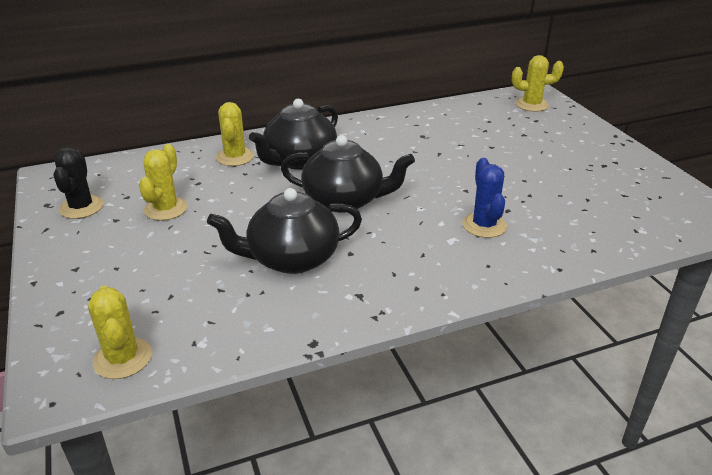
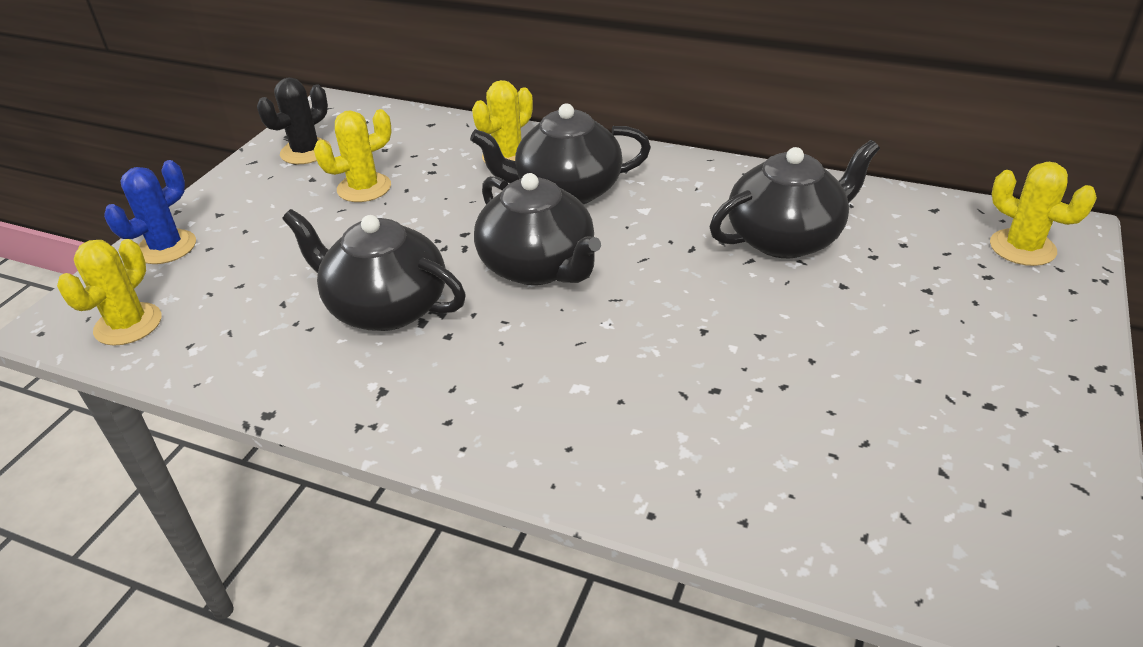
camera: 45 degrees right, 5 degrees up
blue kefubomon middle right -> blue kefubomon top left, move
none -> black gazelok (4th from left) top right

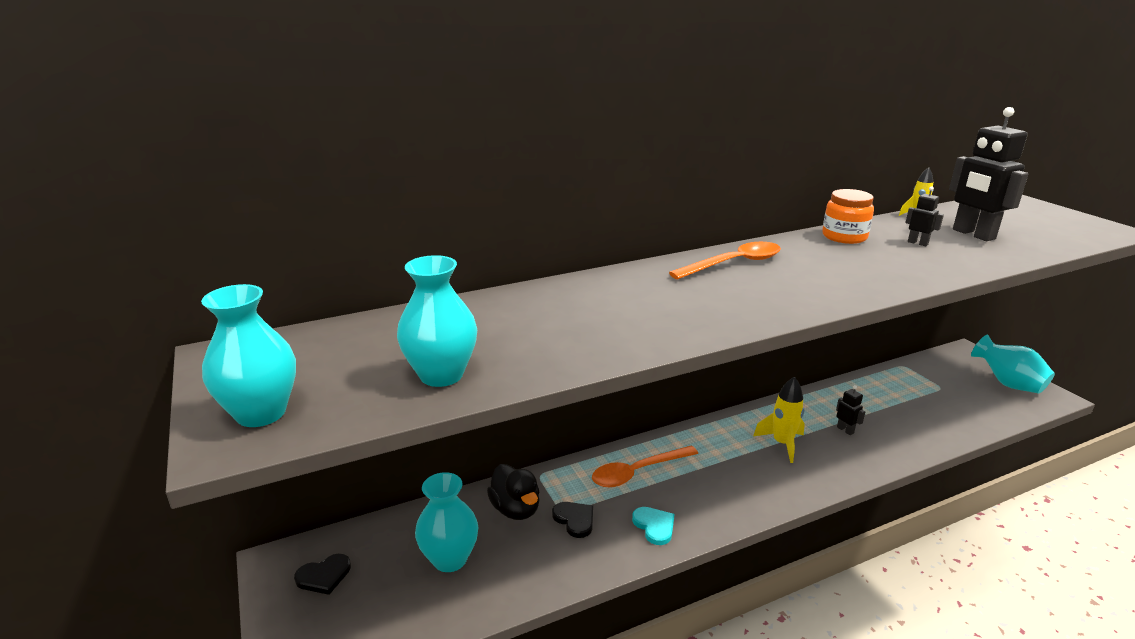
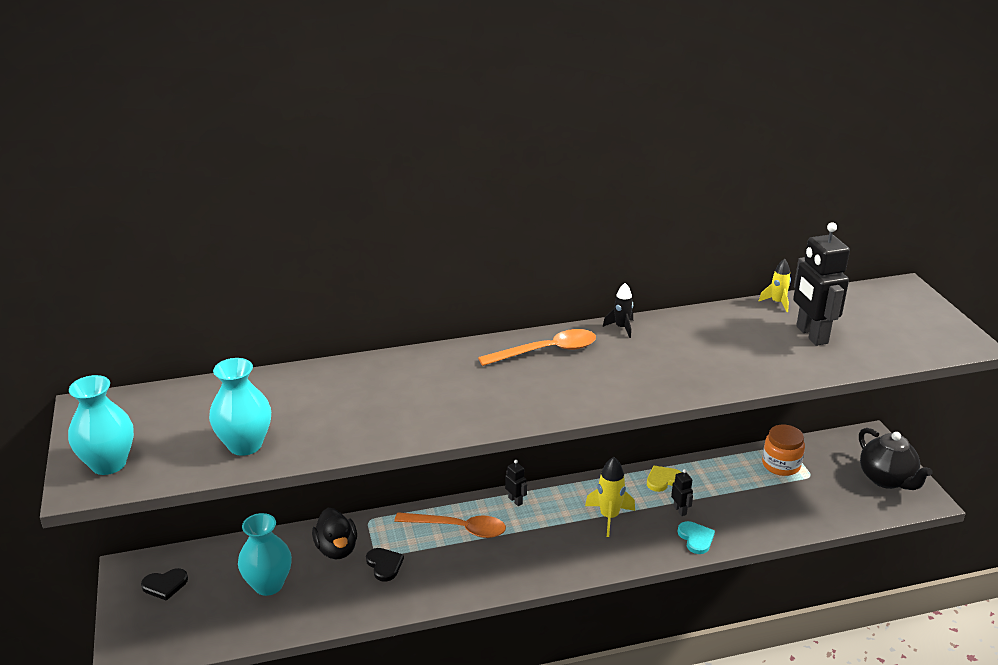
camera: 10 degrees right, 5 degrees up
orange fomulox (1st from left) bottom centre, 150 degrees counterclockwise
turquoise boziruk bottom centre -> turquoise boziruk bottom right, move
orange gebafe middle right -> orange gebafe bottom right, move
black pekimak (2nd from left in the first image) middle right -> black pekimak (1st from left) bottom centre, move
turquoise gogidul (4th from left) middle right -> black gazelok bottom right
none -> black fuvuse centre
none -> yellow boziruk bottom centre

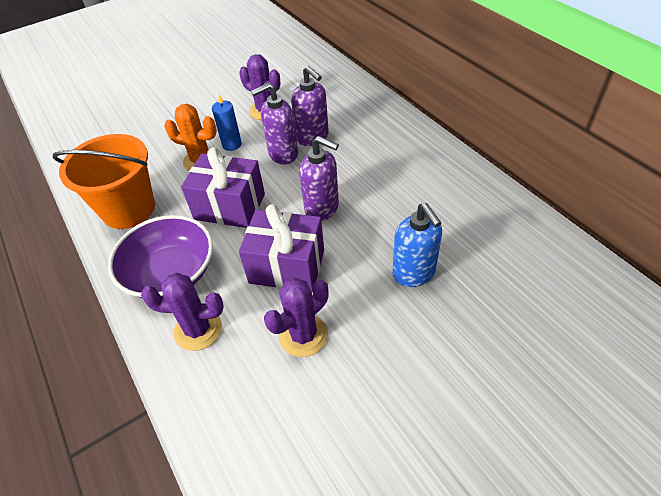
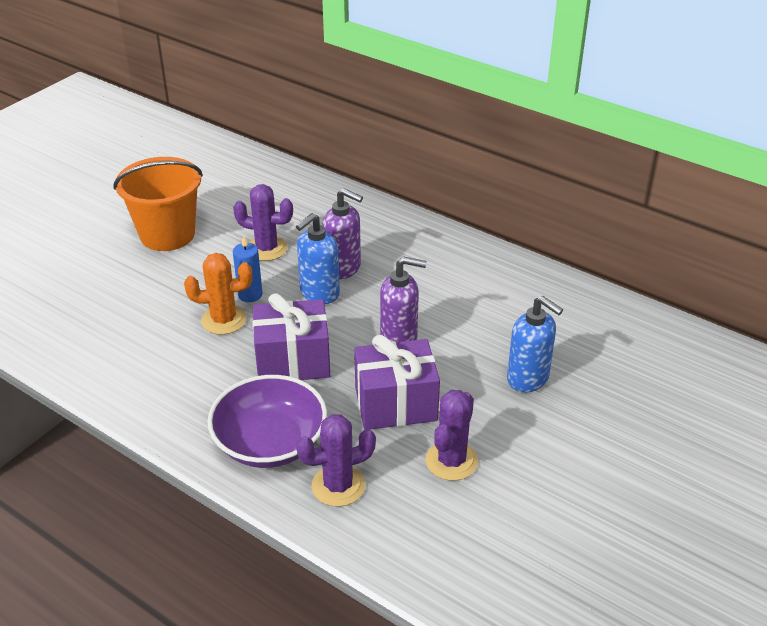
camera: 25 degrees left, 10 degrees down
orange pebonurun middle left -> orange pebonurun top left, move
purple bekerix (1st from left) top centre -> blue bekerix (1st from left) centre

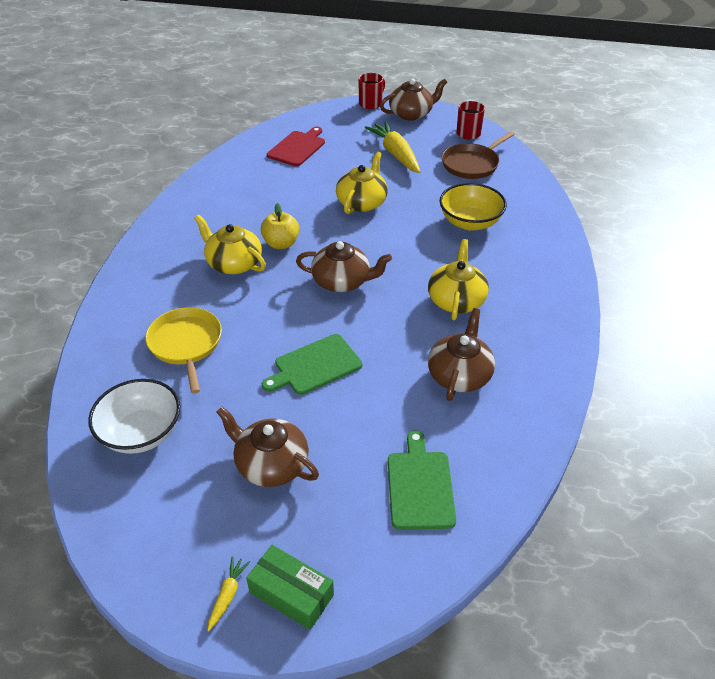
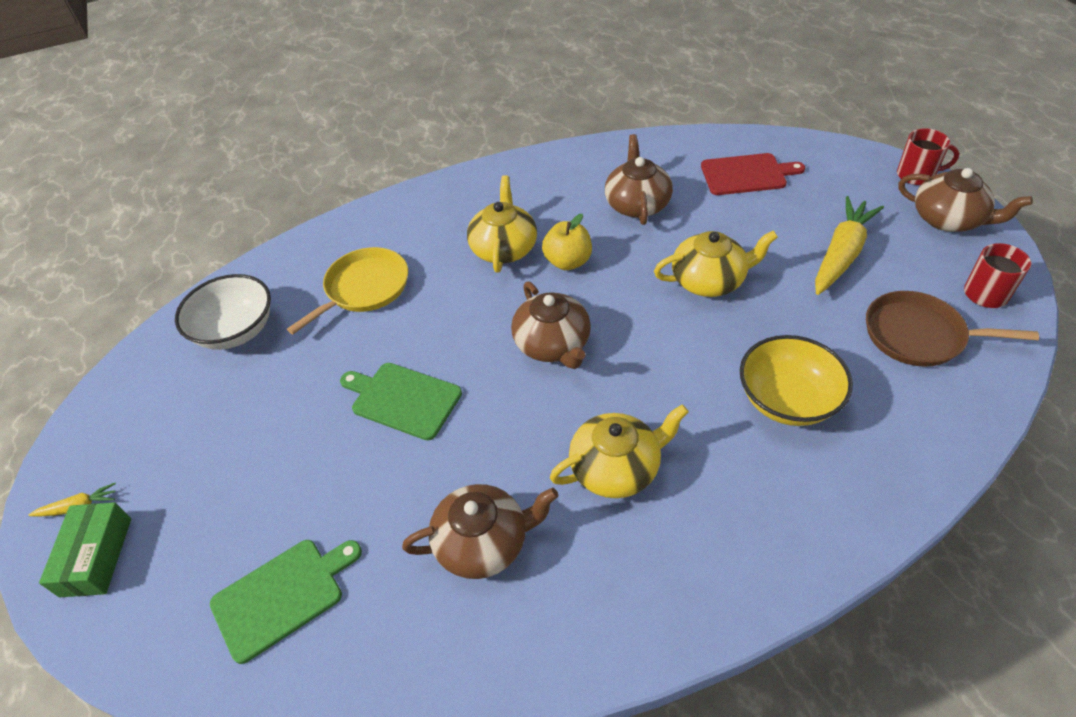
camera: 60 degrees right, 5 degrees up
brown gazelok (1st from left in the first image) centre -> brown gazelok (3rd from left) top centre, move

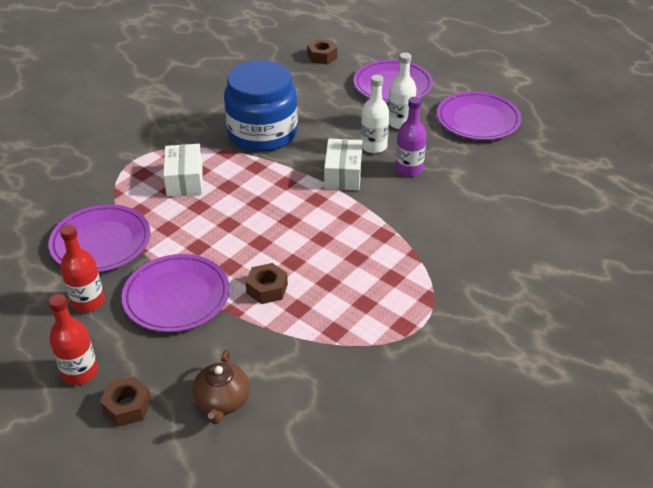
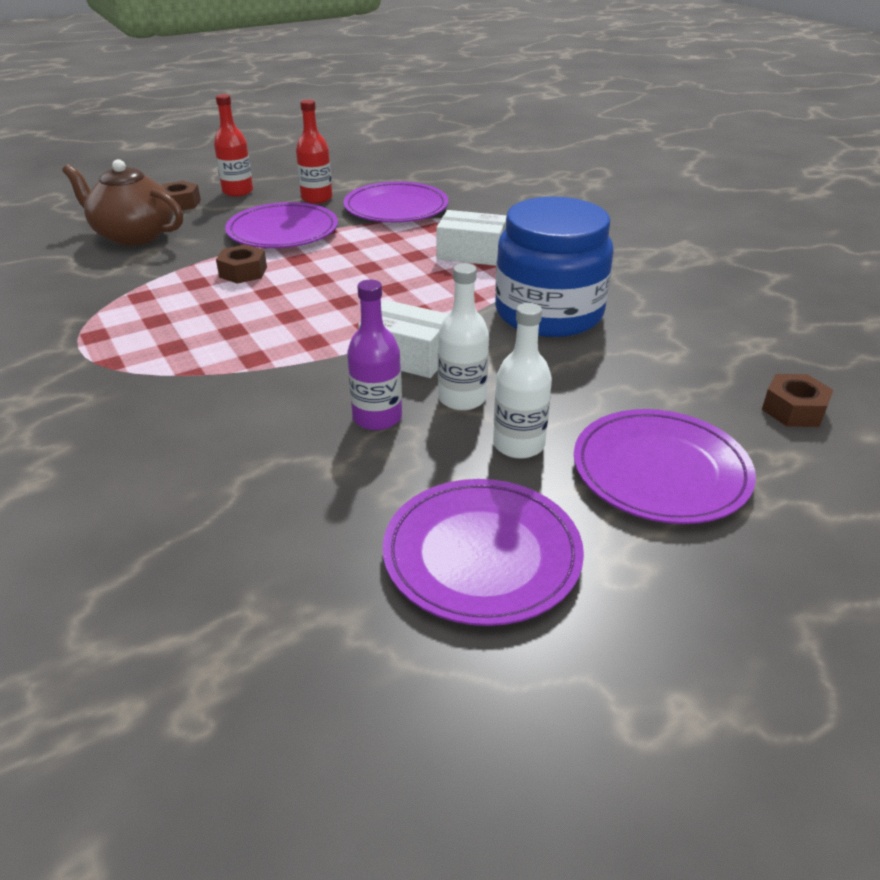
camera: 110 degrees right, 5 degrees down
brown gazelok bottom centre -> brown gazelok top left, x1.58

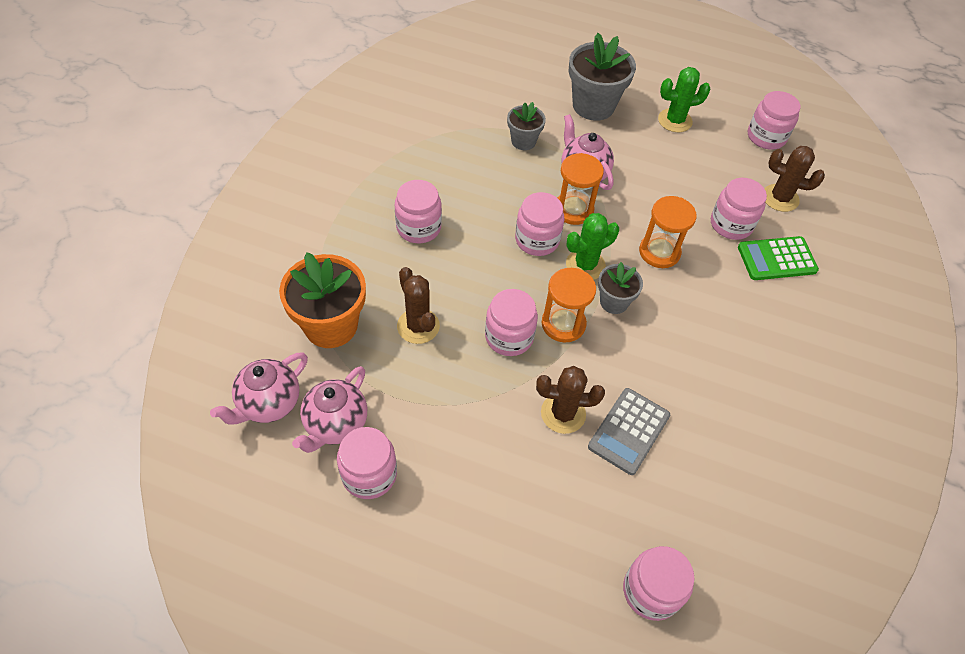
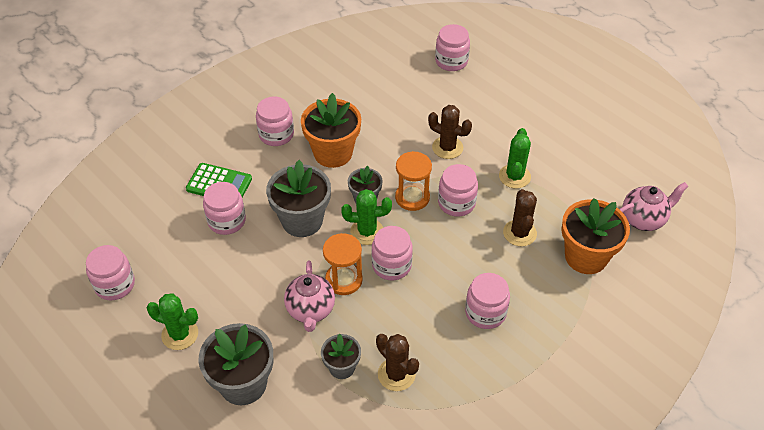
camera: 150 degrees left, 5 degrees down
pink gazelok (2nd from left) centre -> none
pink gebafe (1st from left in the first image) bottom centre -> pink gebafe (3rd from left) top centre, move
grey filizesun centre -> none
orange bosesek (3rd from left) middle right -> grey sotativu (2nd from left) centre
brown kefubomon (3rd from left in the first image) top right -> brown kefubomon (1st from left) bottom centre, move
none -> orange sotativu (1st from left) top centre
none -> green kefubomon (3rd from left) middle right

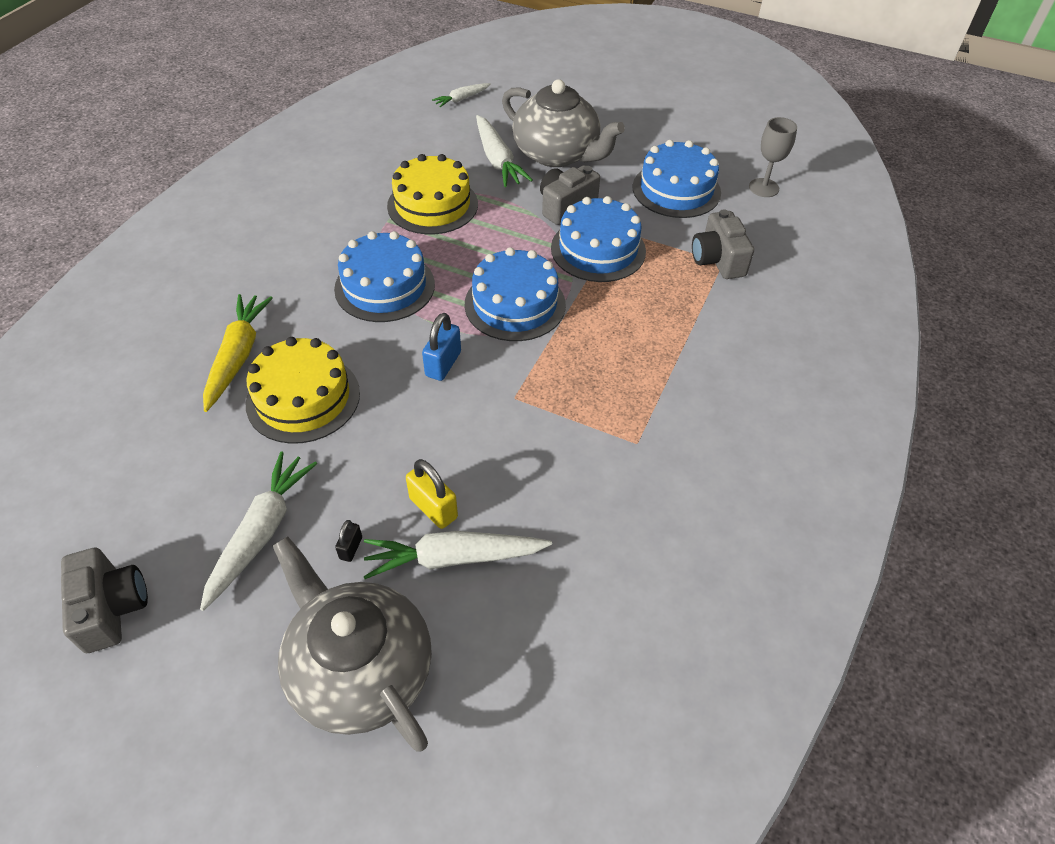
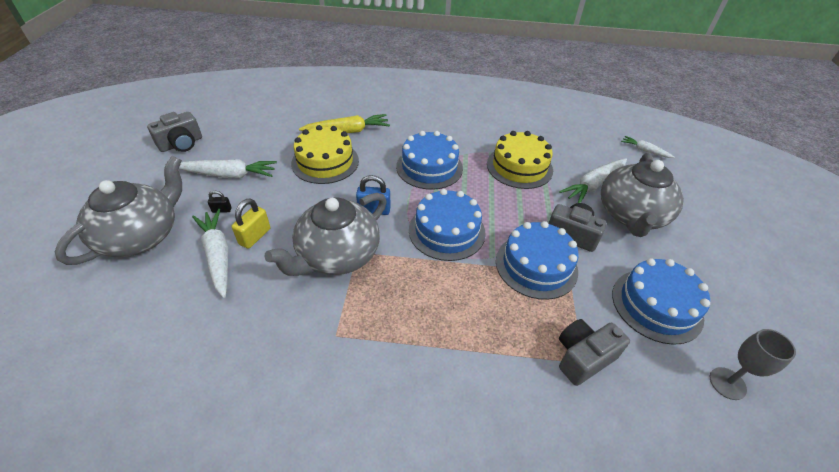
camera: 70 degrees right, 5 degrees down
none -> grey gazelok (2nd from left) centre

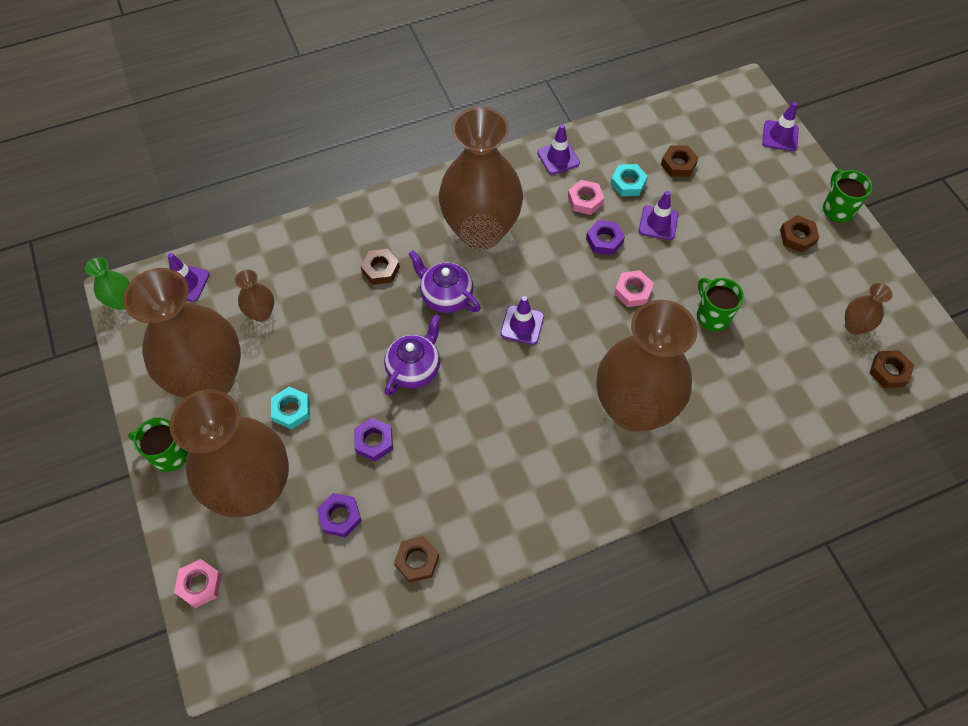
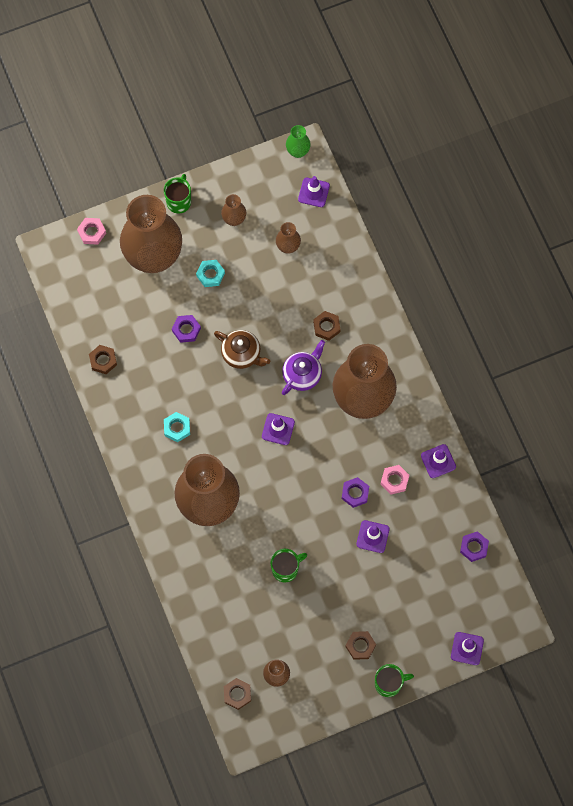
camera: 90 degrees right, 10 degrees up
brown gogidul (1st from left in the first image) middle left -> brown gogidul (3rd from left) top centre, x0.41
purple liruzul (1st from left in the first image) bottom centre -> purple liruzul (3rd from left) bottom right, move
purple gazelok (1st from left) centre -> brown gazelok centre
turquoise liruzul (2nd from left in the first image) top centre -> turquoise liruzul (1st from left) middle left, move
pink liruzul (3rd from left) centre -> none
brown liruzul (3rd from left) top right -> none

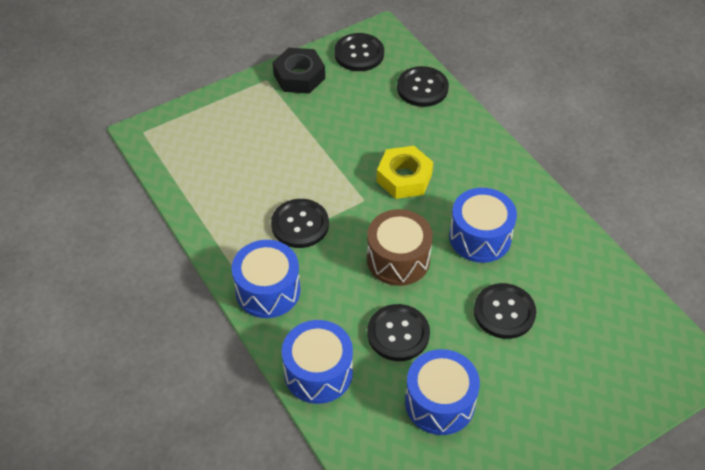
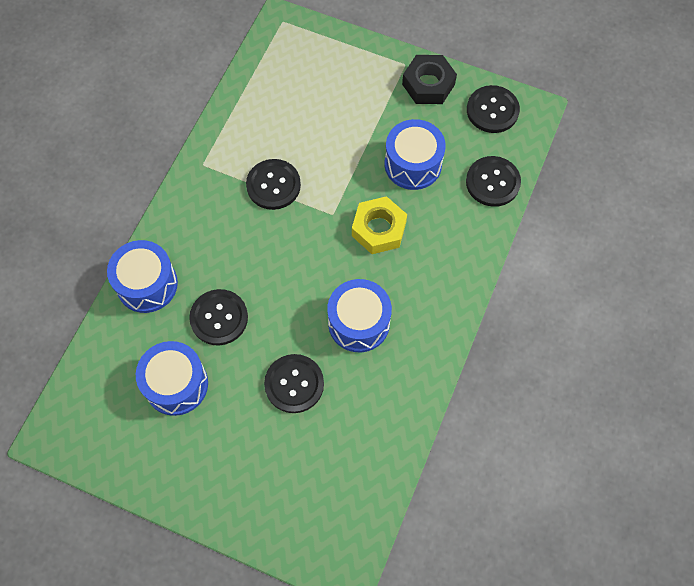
camera: 55 degrees right, 15 degrees up
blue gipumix (1st from left in the first image) centre -> blue gipumix (4th from left) top centre, move
brown gipumix centre -> none

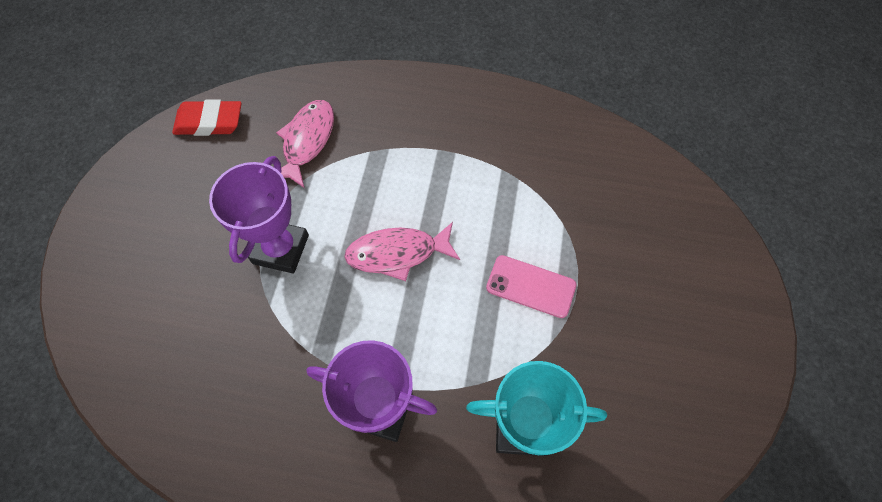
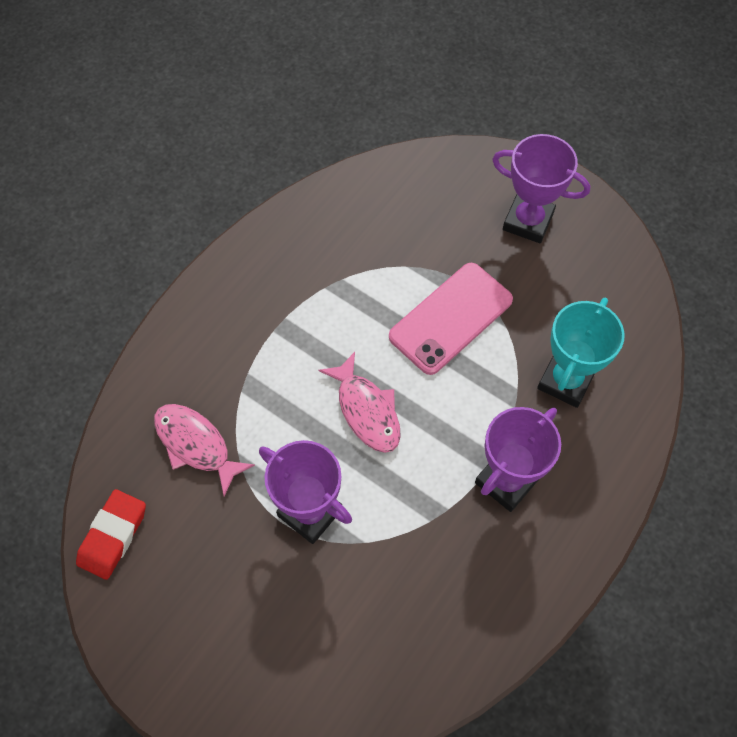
camera: 65 degrees left, 0 degrees up
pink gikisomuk (2nd from left) centre, 45 degrees counterclockwise
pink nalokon centre, x1.58
none -> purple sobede (3rd from left) top right

